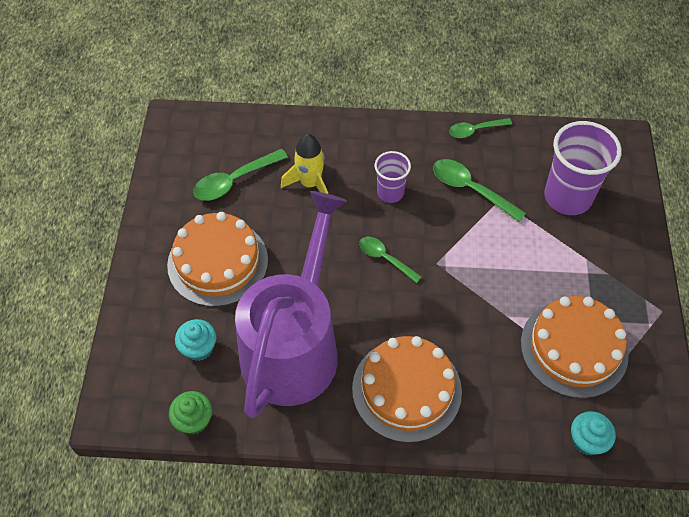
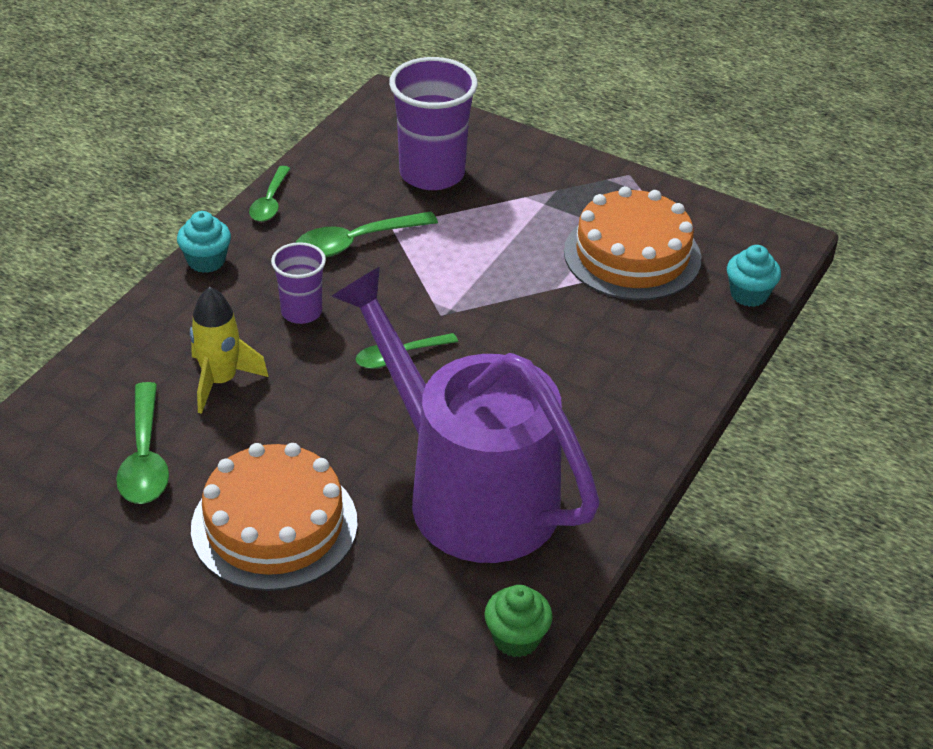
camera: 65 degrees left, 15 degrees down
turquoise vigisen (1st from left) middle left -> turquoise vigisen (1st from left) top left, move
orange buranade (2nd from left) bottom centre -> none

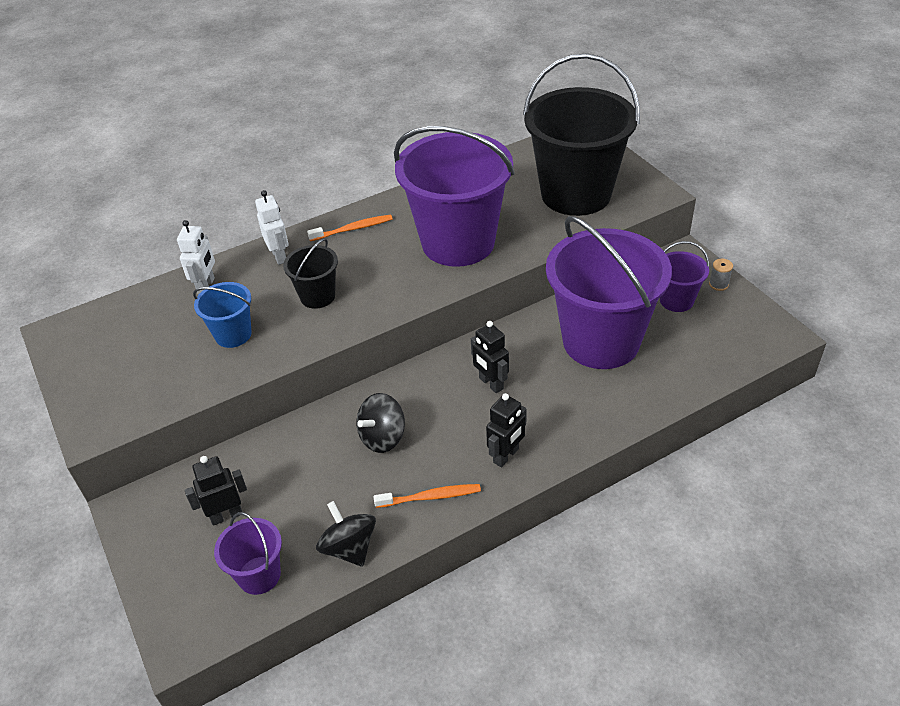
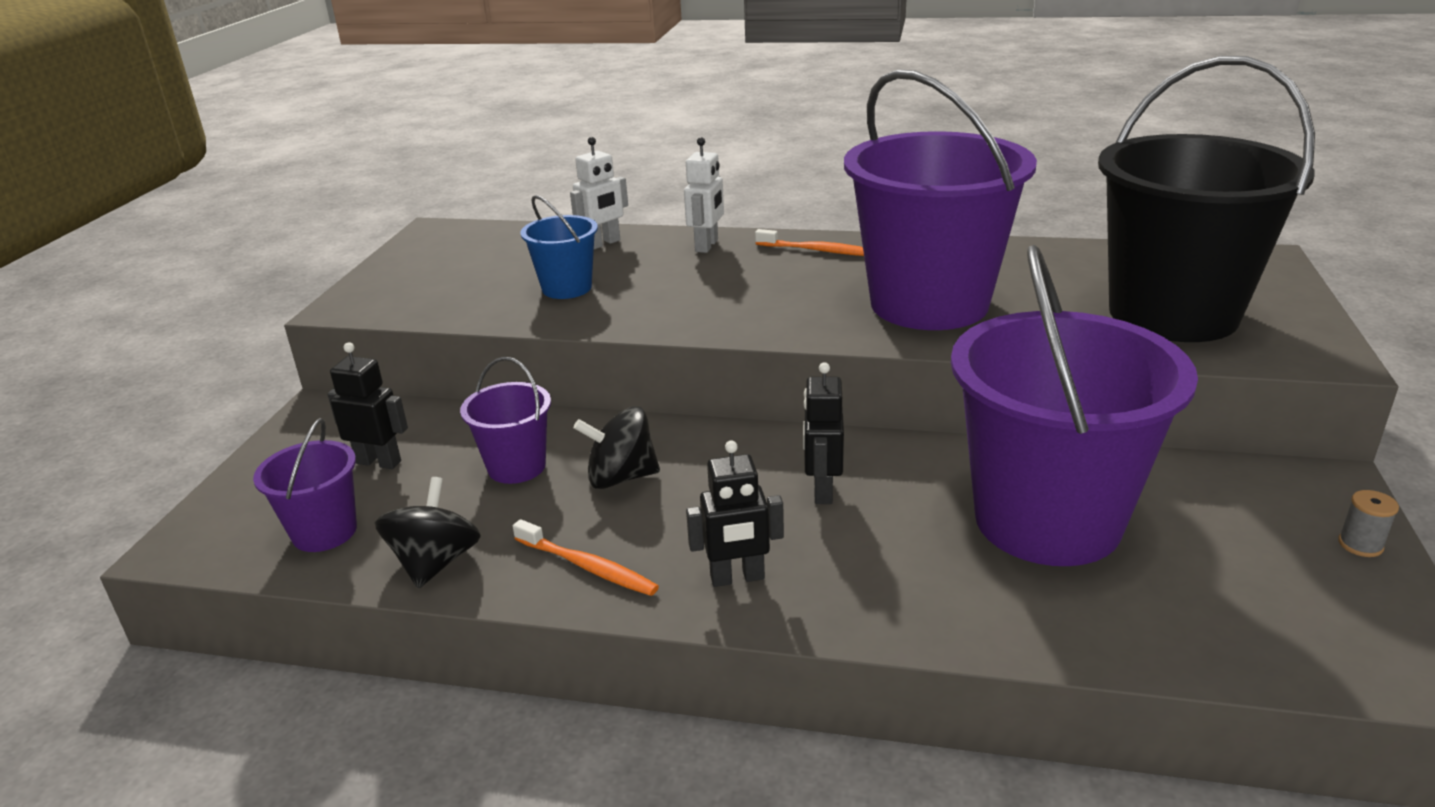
camera: 40 degrees right, 15 degrees down
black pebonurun (1st from left) centre -> none
purple pebonurun (4th from left in the first image) middle right -> purple pebonurun (2nd from left) centre, move

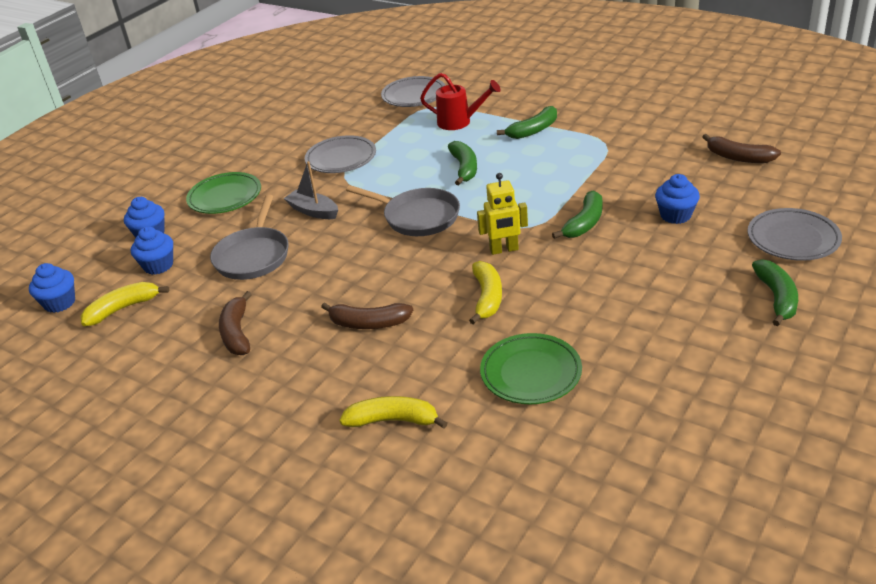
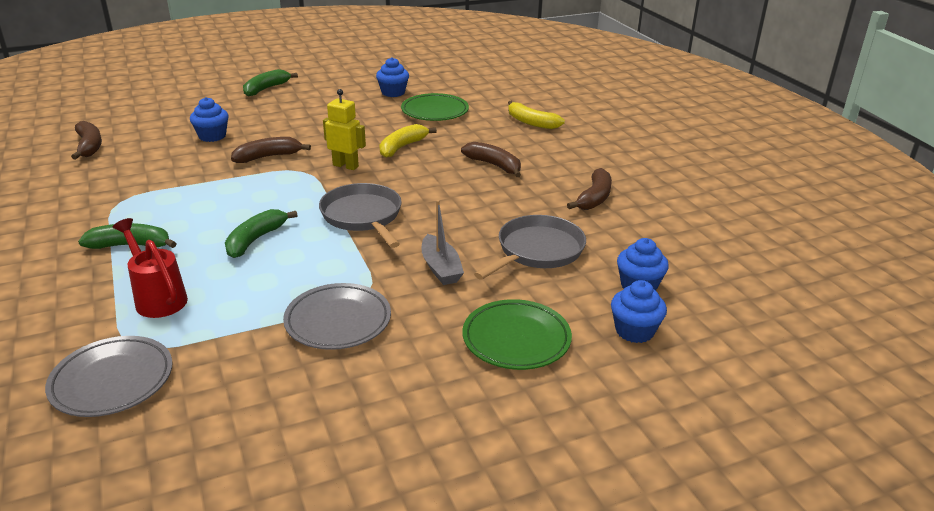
camera: 150 degrees left, 5 degrees down
blue vigisen (1st from left in the first image) middle left -> blue vigisen (2nd from left) top centre, move
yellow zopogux (1st from left) middle left -> none
green zopogux (3rd from left) centre -> brown zopogux (2nd from left) top left
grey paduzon (3rd from left) middle right -> none

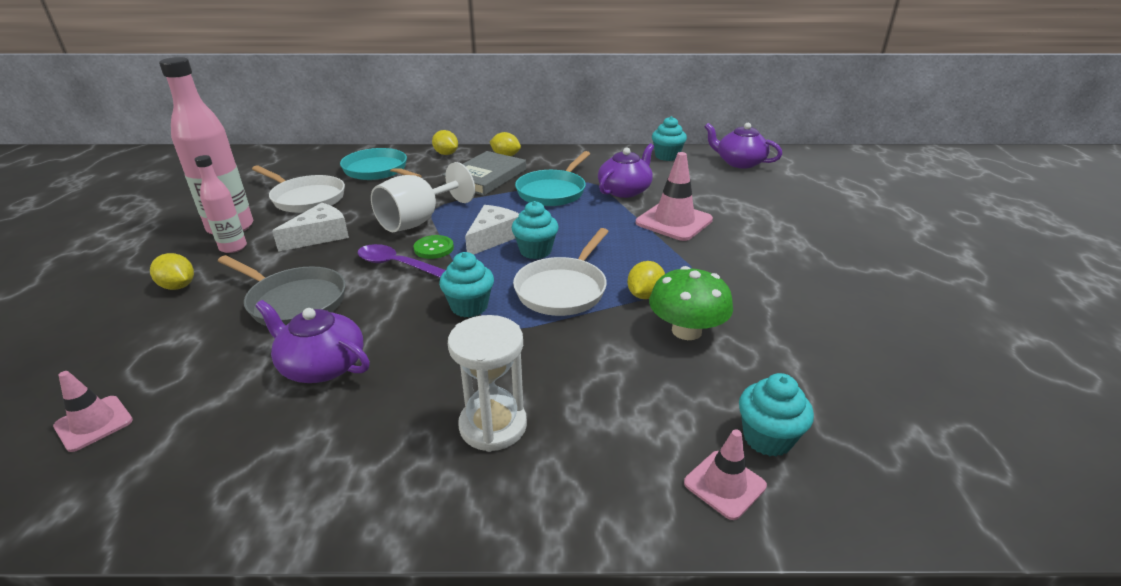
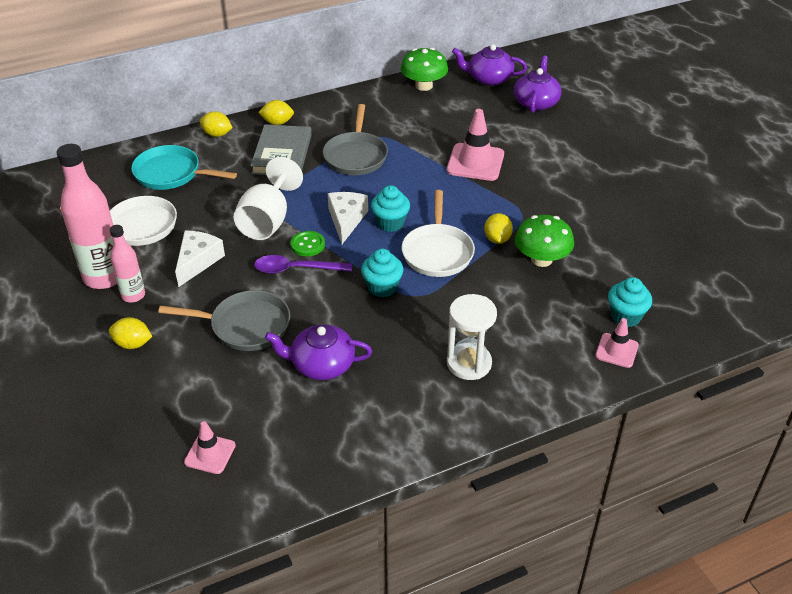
camera: 25 degrees left, 10 degrees up
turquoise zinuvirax (2nd from left) top centre -> grey zinuvirax (2nd from left) top centre
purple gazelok (2nd from left in the first image) top centre -> purple gazelok (3rd from left) top right, move
turquoise vigisen (3rd from left) top centre -> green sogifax (1st from left) top centre

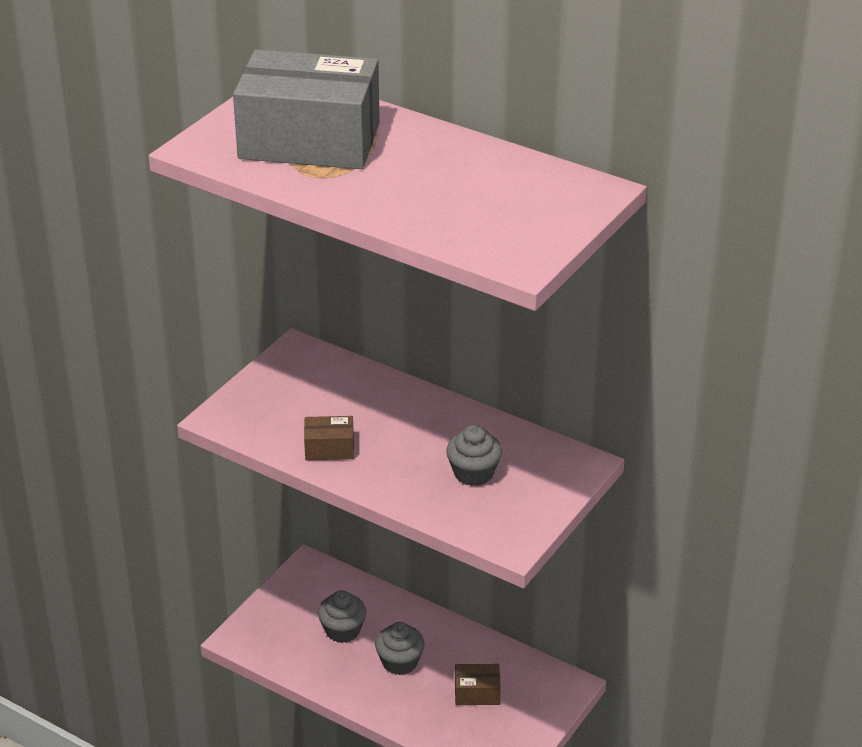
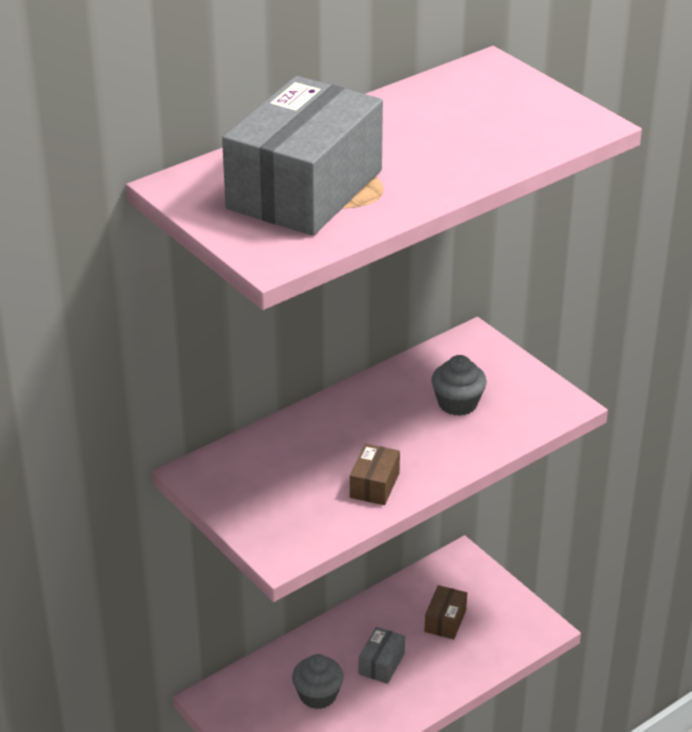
camera: 70 degrees left, 0 degrees up
grey vigisen (2nd from left) bottom centre -> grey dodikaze (2nd from left) bottom centre

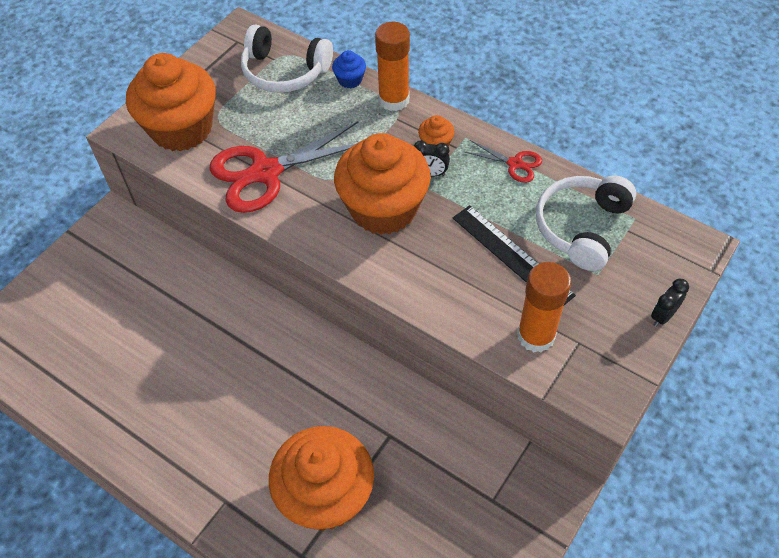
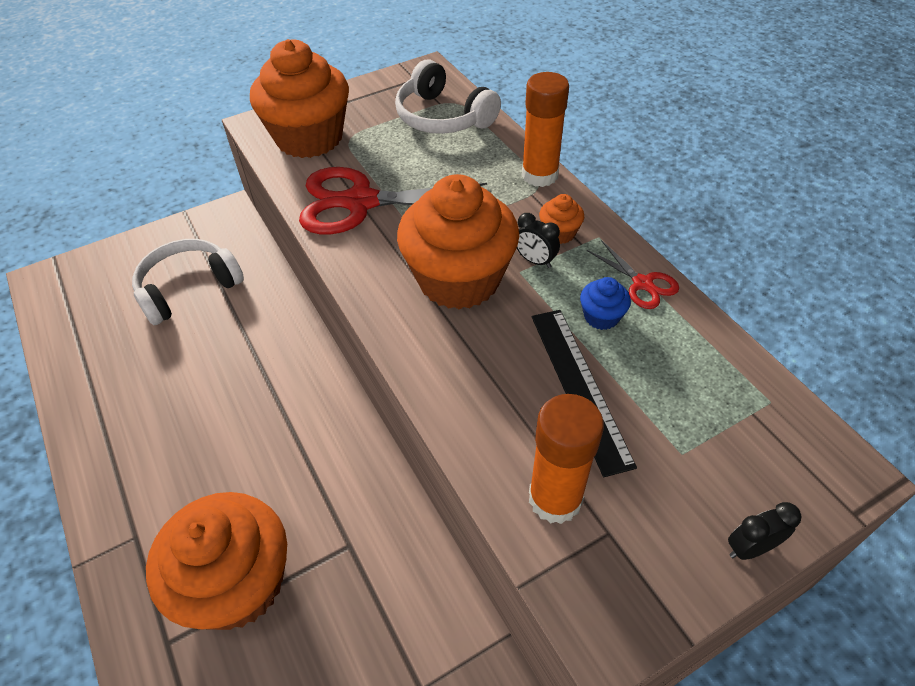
camera: 25 degrees right, 5 degrees down
blue vigisen top centre -> blue vigisen centre, move
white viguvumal (2nd from left in the first image) middle right -> white viguvumal (1st from left) middle left, move

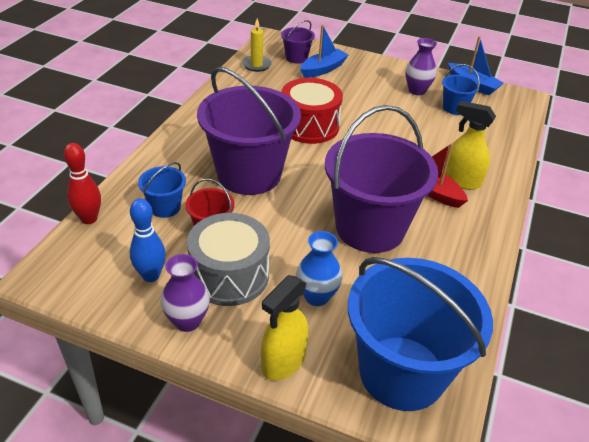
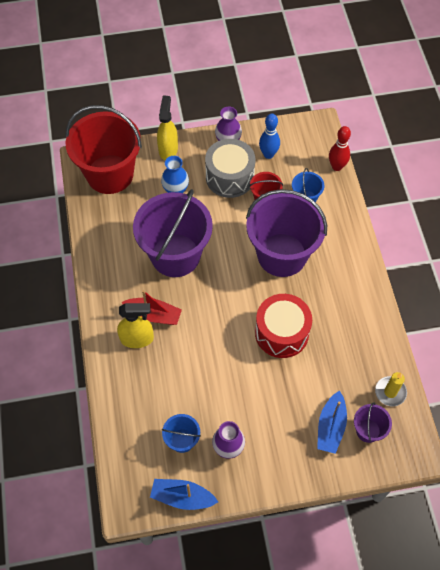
camera: 150 degrees right, 20 degrees up
blue pebonurun (2nd from left) bottom right -> red pebonurun (1st from left) top left

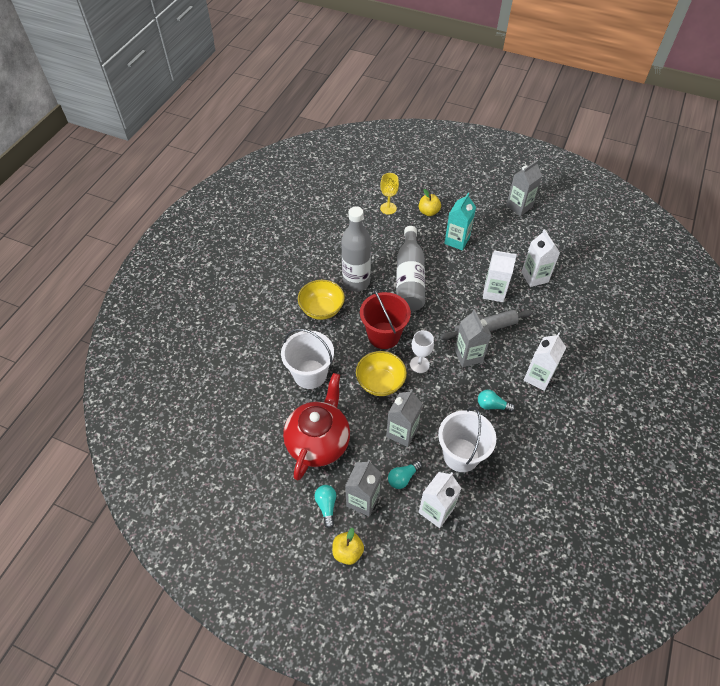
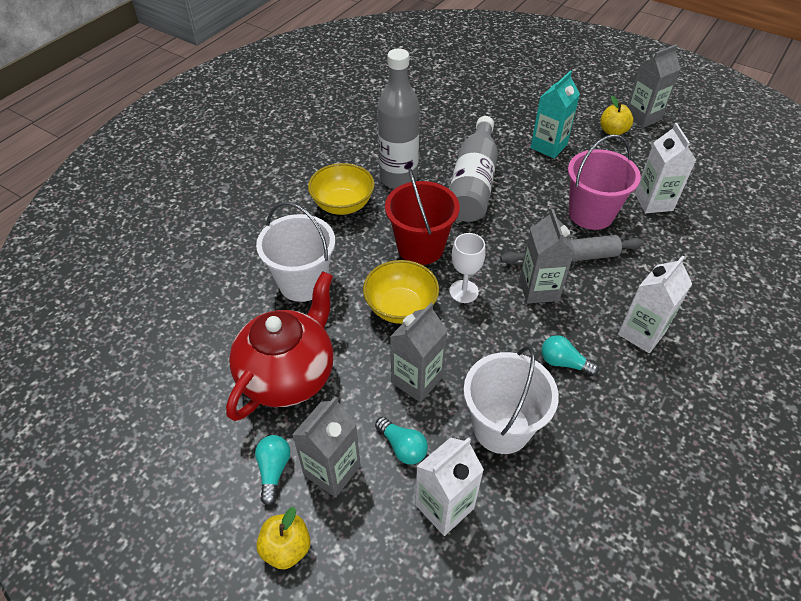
camera: 10 degrees right, 5 degrees down
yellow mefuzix top centre -> none
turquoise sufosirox (2nd from left) bottom centre, 105 degrees counterclockwise
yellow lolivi (2nd from left) top centre -> yellow lolivi (2nd from left) top right, move
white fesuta (2nd from left) middle right -> pink pebonurun top right

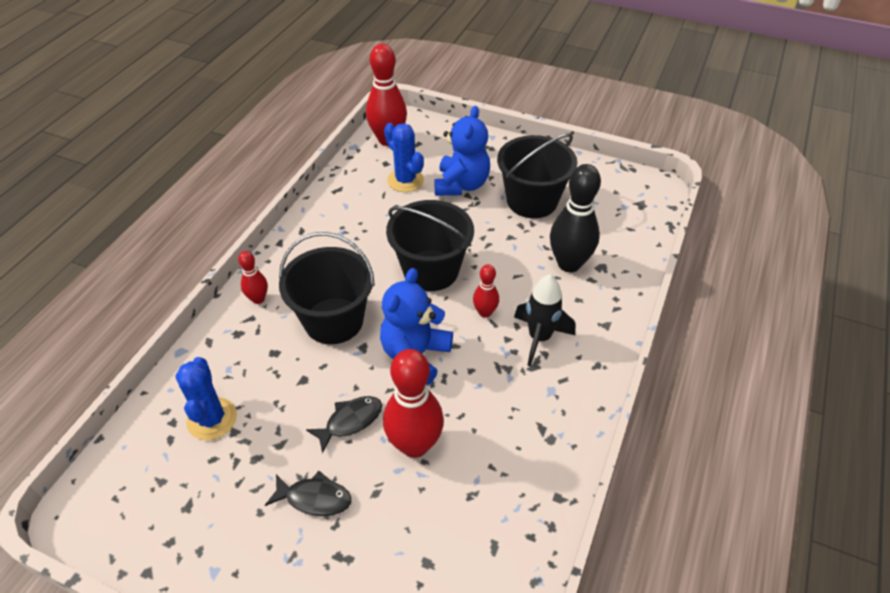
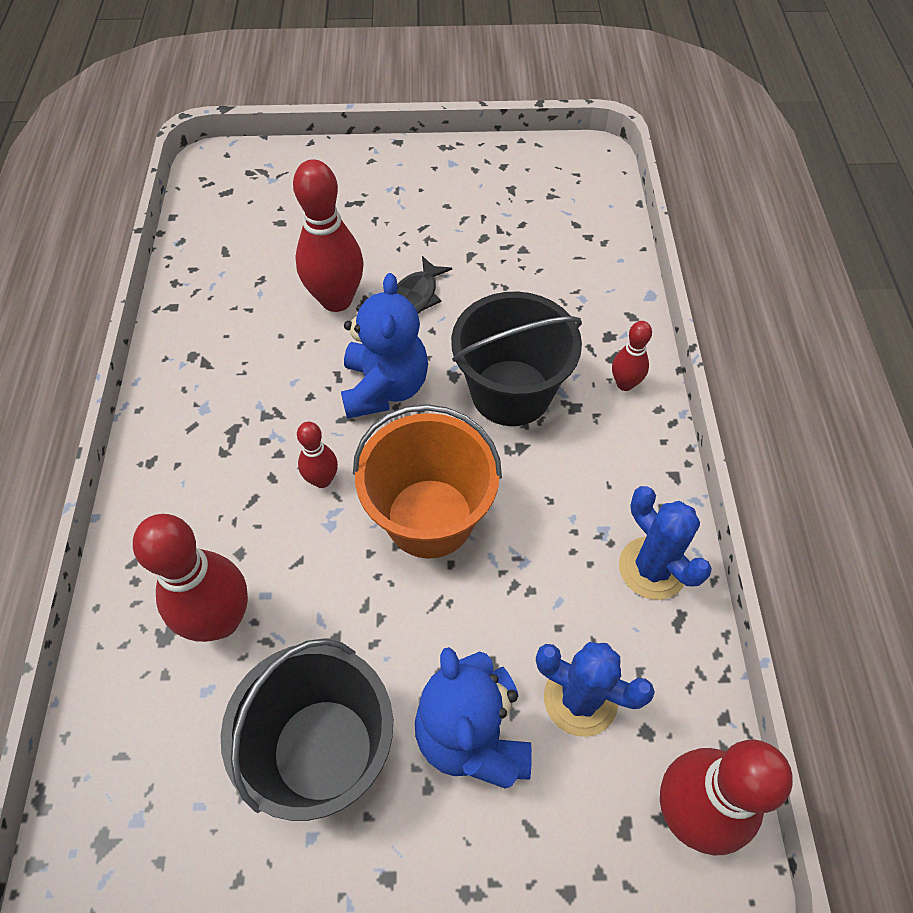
camera: 155 degrees right, 10 degrees up
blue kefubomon (1st from left in the first image) bottom left -> blue kefubomon (2nd from left) middle right, move
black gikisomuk (1st from left) bottom centre -> none
black pebonurun (2nd from left) centre -> orange pebonurun centre
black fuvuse centre -> none
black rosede centre -> red rosede (1st from left) middle left

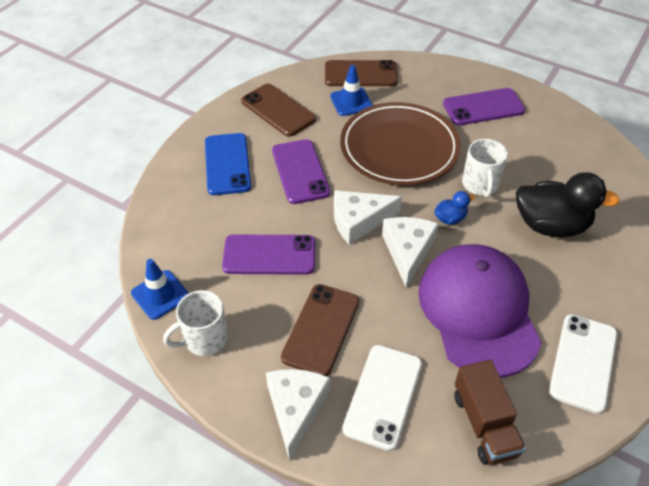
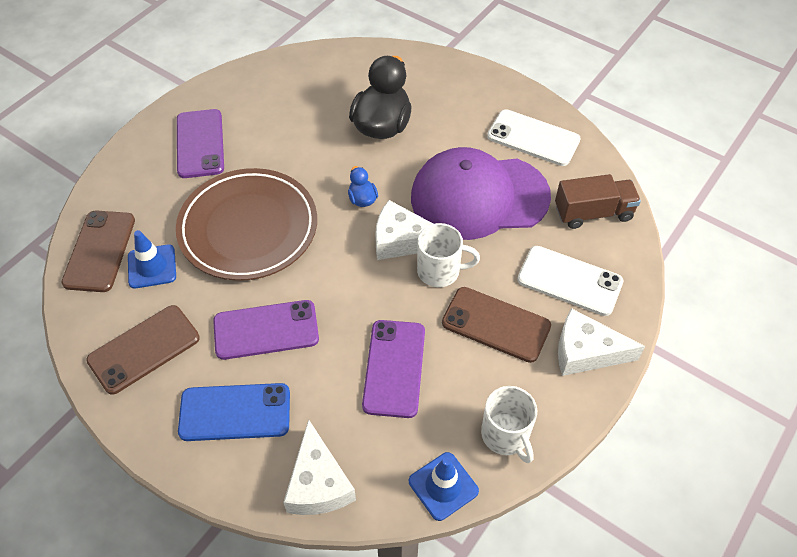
camera: 85 degrees left, 5 degrees up
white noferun (2nd from left in the first image) centre -> white noferun (1st from left) bottom centre, move
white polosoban (2nd from left in the first image) middle right -> white polosoban (1st from left) centre, move

